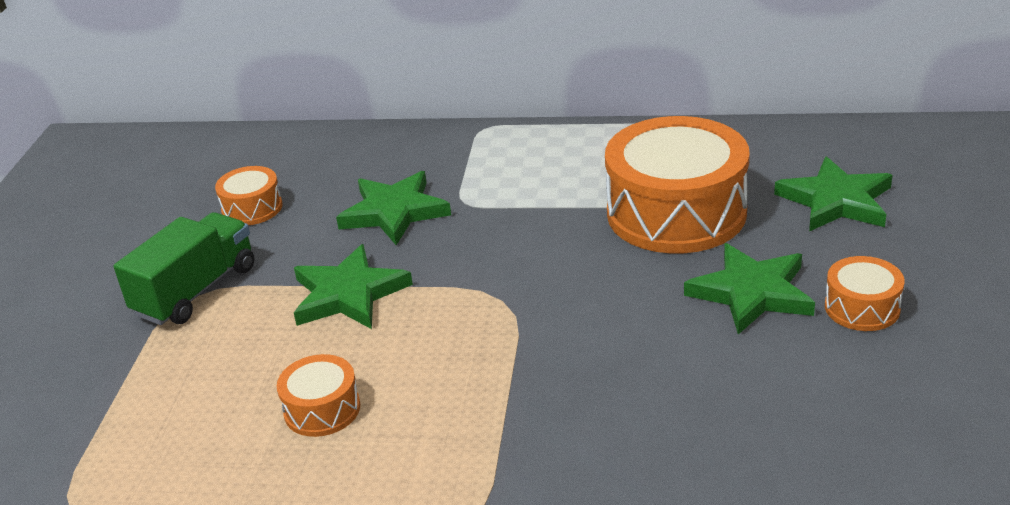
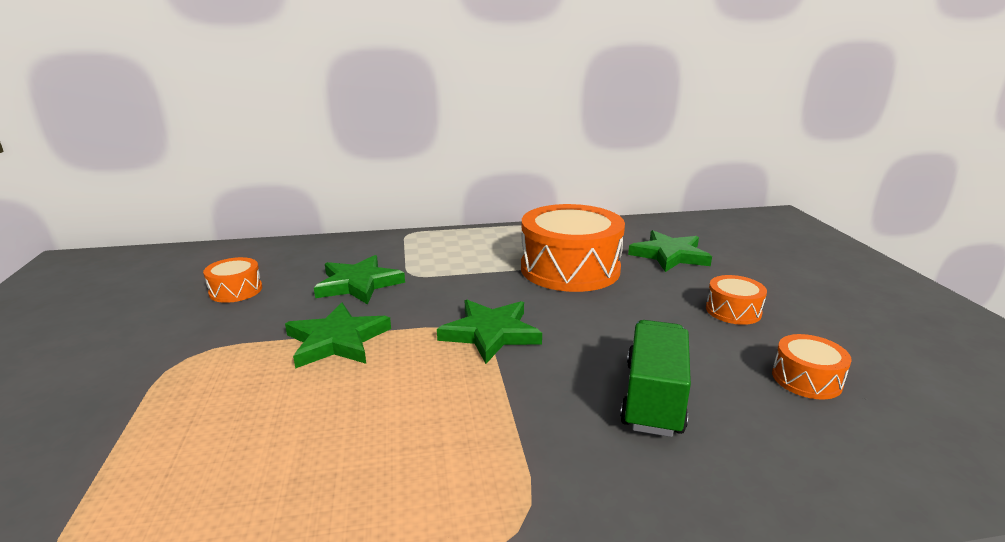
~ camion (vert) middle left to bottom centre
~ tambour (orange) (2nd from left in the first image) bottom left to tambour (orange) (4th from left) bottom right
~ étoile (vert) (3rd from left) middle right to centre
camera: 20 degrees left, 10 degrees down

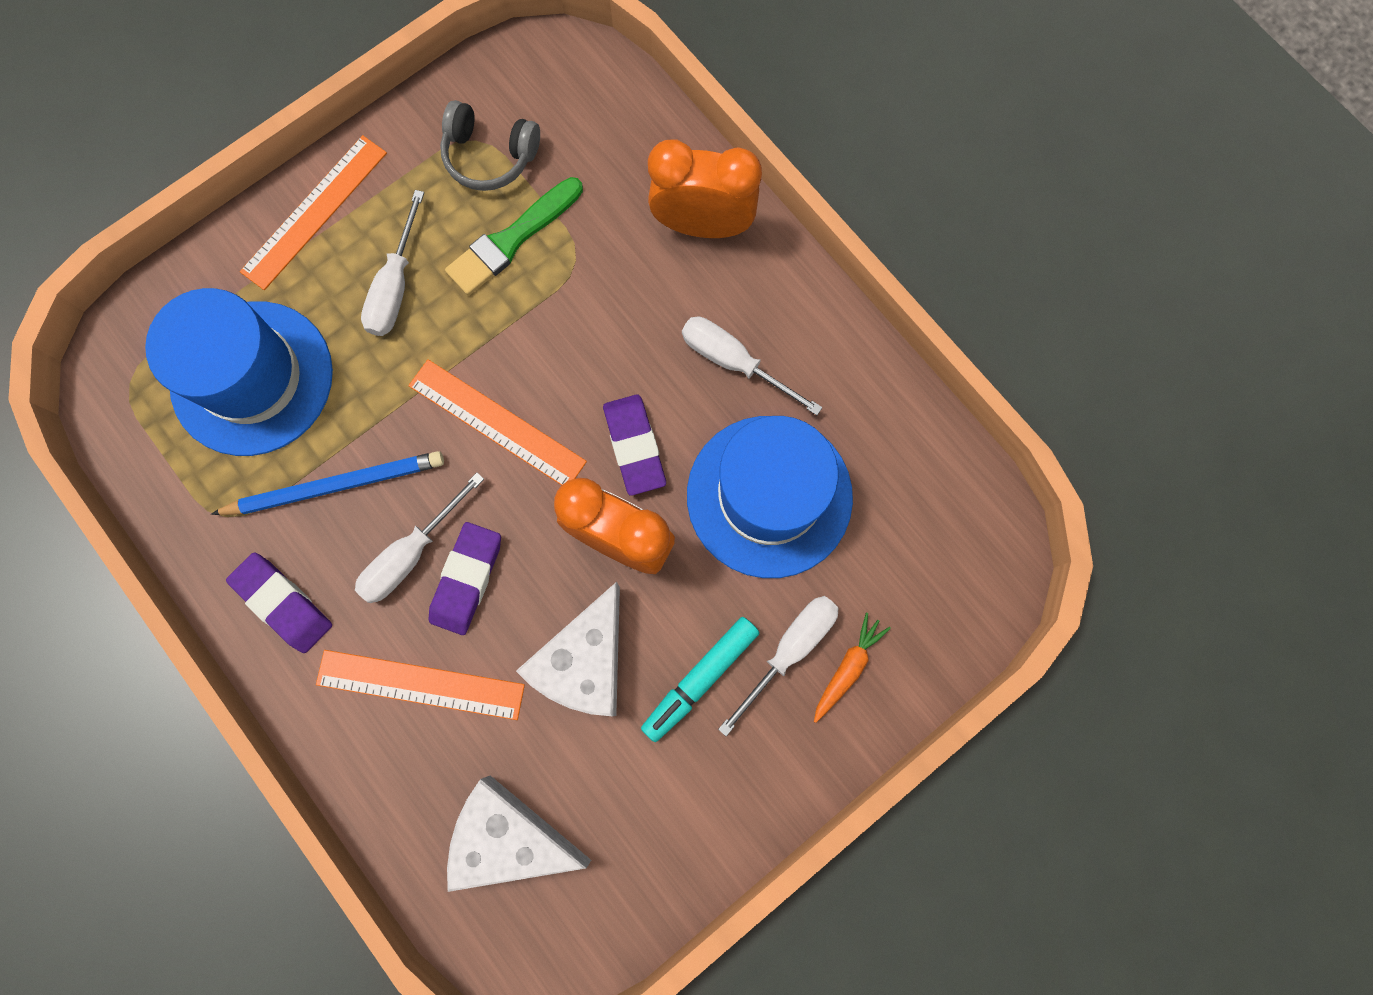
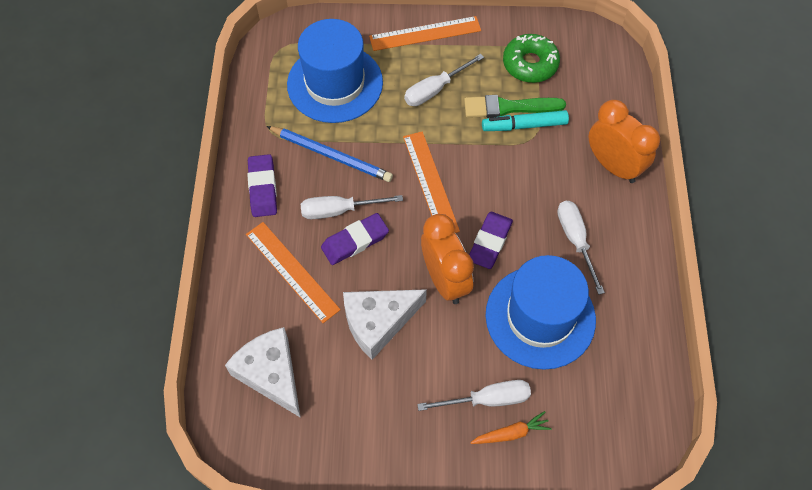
~ casque audio (gris) top centre to beignet (vert) top centre
~ feutre (turquoise) bottom centre to top centre
camera: 40 degrees right, 15 degrees down

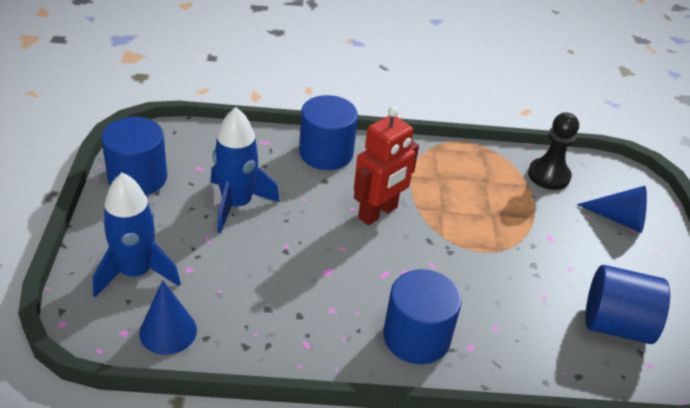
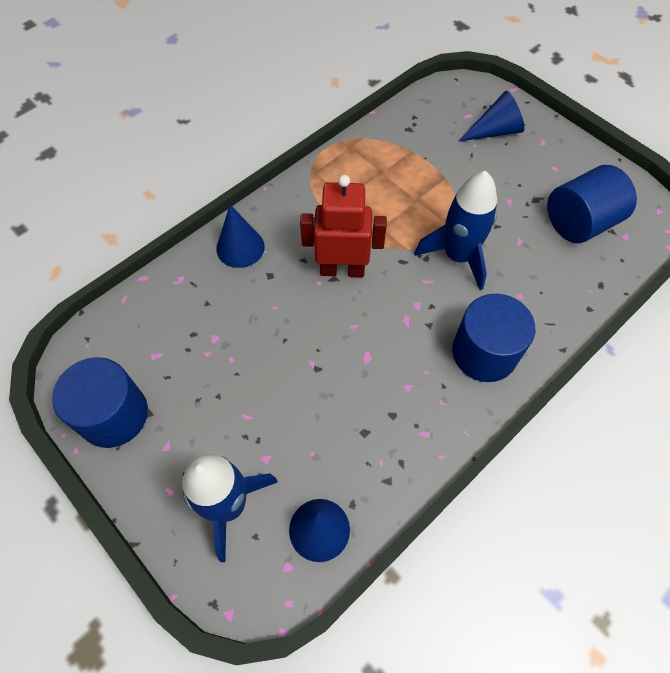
~ fusée (bleu) (2nd from left) centre to middle right
~ cylindre (bleu) (2nd from left) top centre to cône (bleu) (1st from left) centre
~ robot (rouge) centre = centre 90 degrees counterclockwise
- pion (noir) middle right
camera: 40 degrees left, 20 degrees up

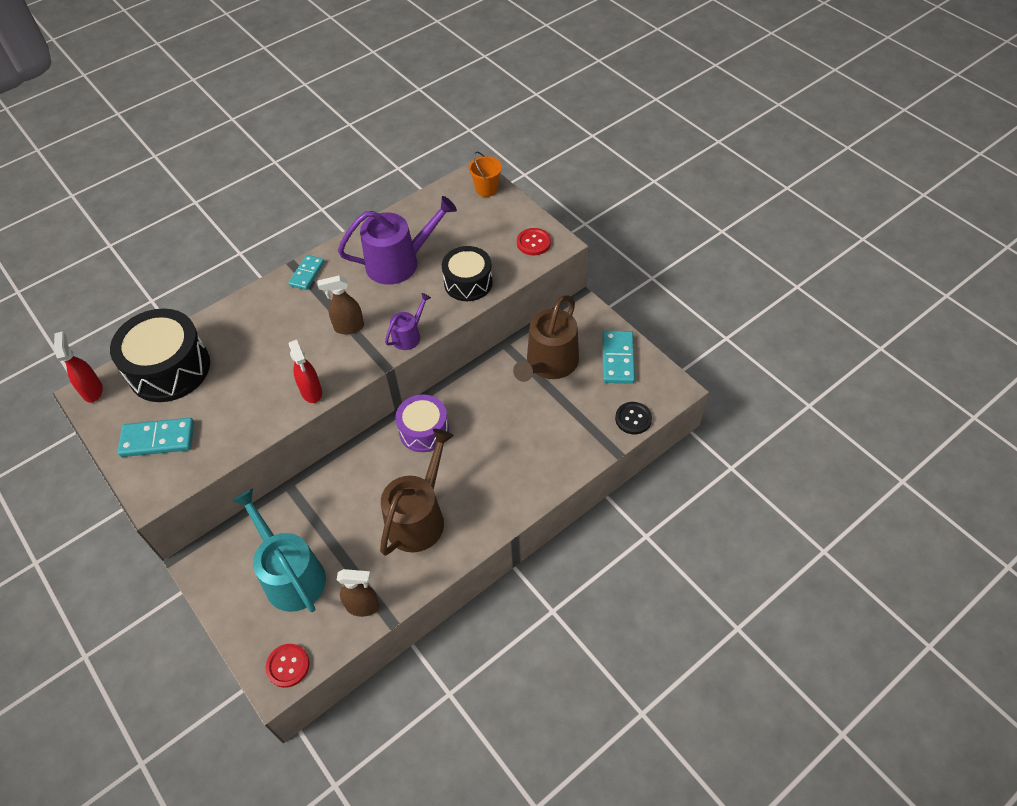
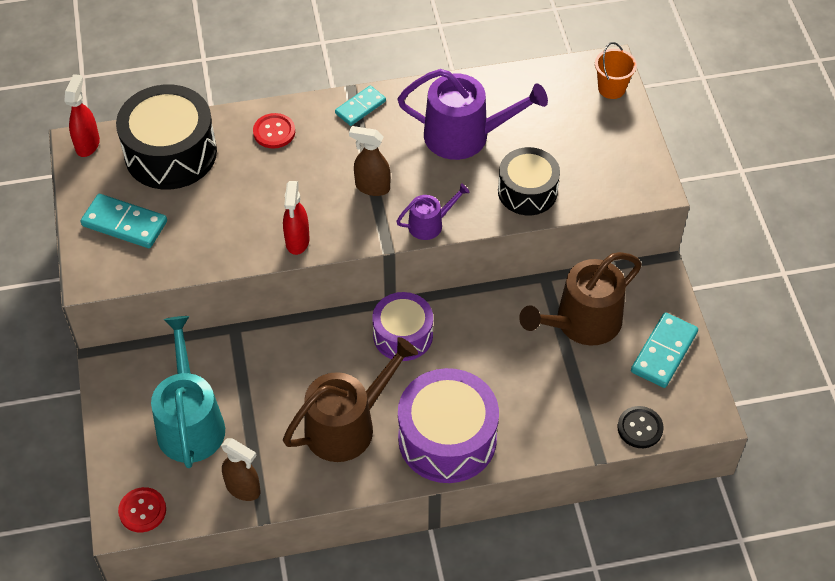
~ bouton (rouge) (2nd from left) top centre to top left
+ tambour (violet) (2nd from left) bottom centre
camera: 25 degrees right, 0 degrees up

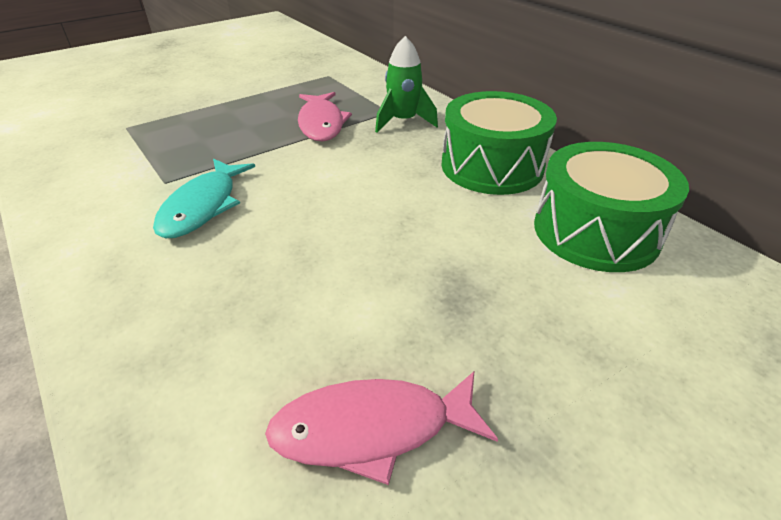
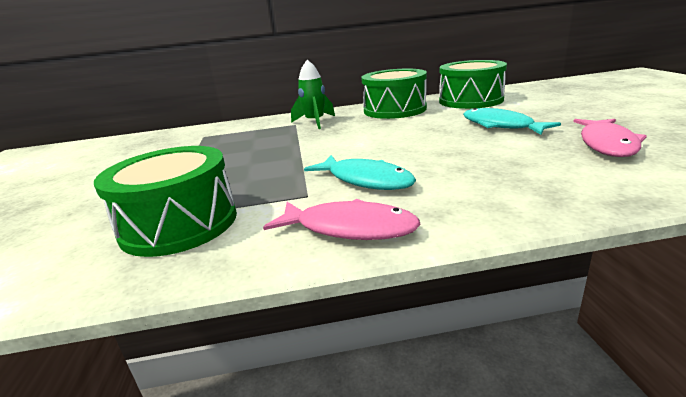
~ poisson (rose) (1st from left) top centre to centre
+ tambour (vert) (1st from left) middle left
+ poisson (turquoise) (2nd from left) top right
camera: 60 degrees left, 15 degrees down

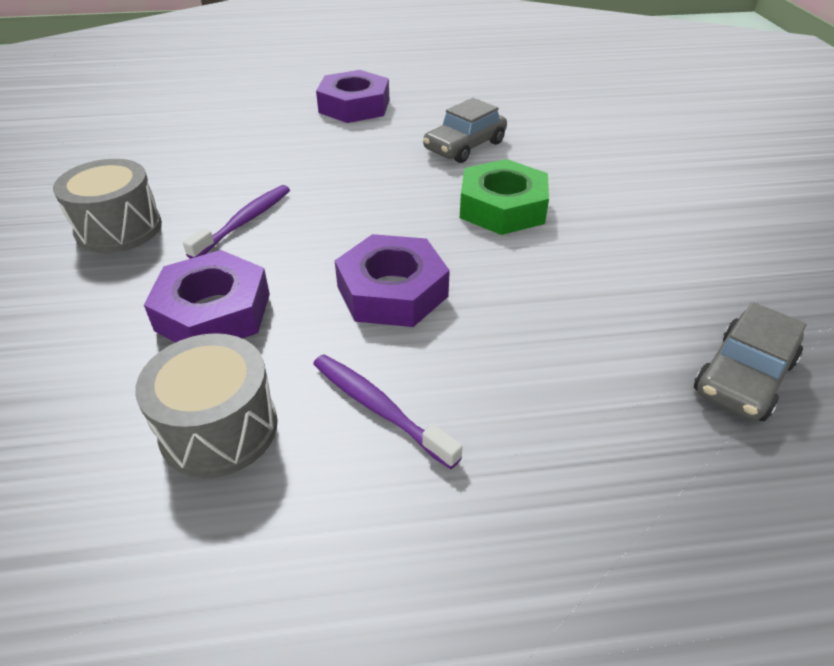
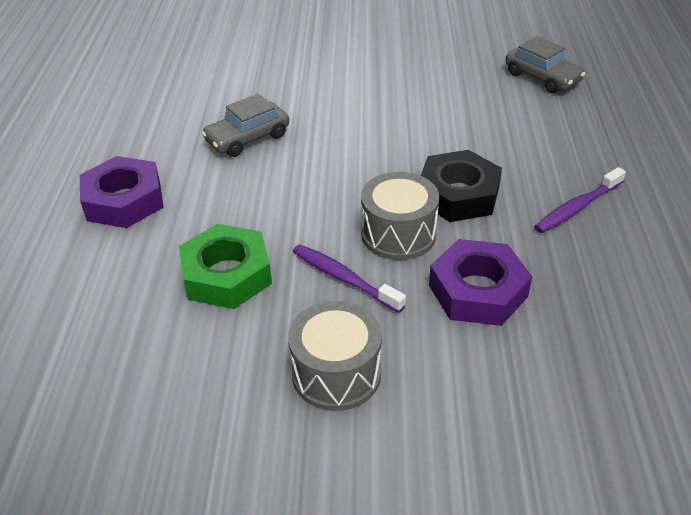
~ tambour (gris) (2nd from left) middle left to centre
~ écrou (violet) (3rd from left) centre to écrou (noir) middle right
~ voiture (gris) (1st from left) top centre = top centre 90 degrees clockwise
~ écrou (vert) top centre to middle left
camera: 80 degrees left, 0 degrees up

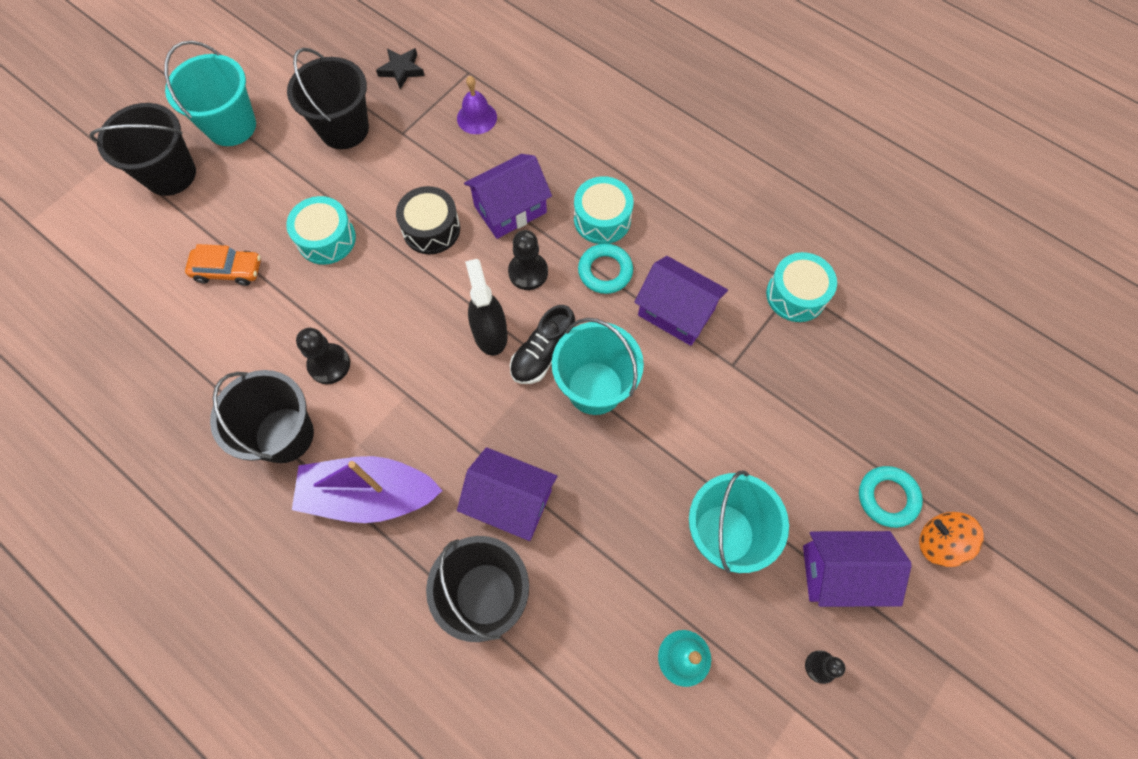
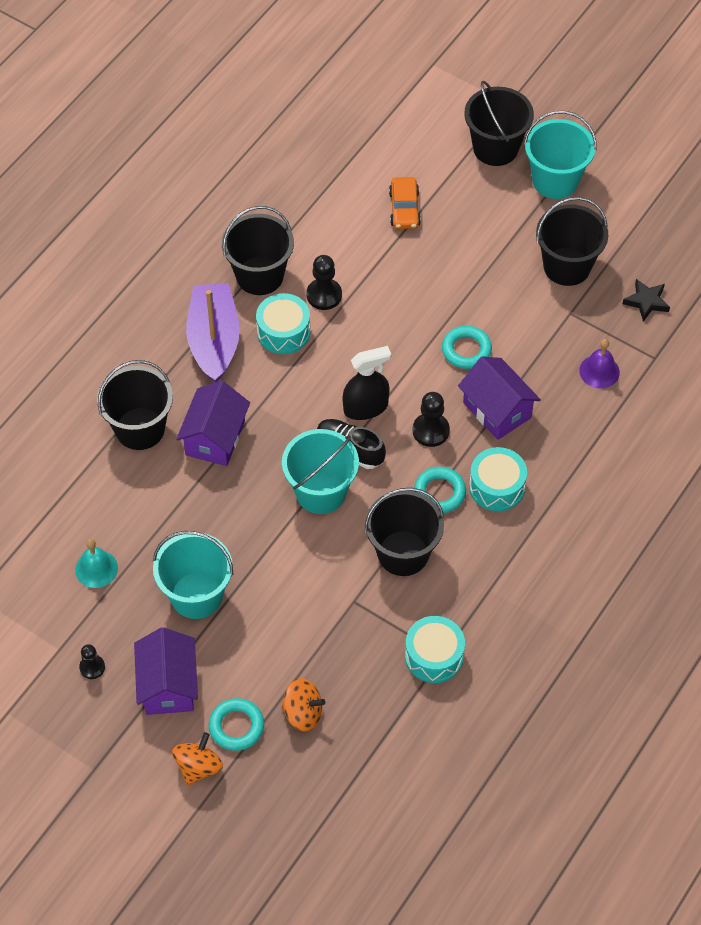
~ tambour (turquoise) (1st from left) top left to centre
~ tambour (noir) top centre to anneau (turquoise) (3rd from left) centre
~ maison (violet) (3rd from left) centre to seau (noir) (3rd from left) centre
+ toupie (orange) (2nd from left) bottom centre
camera: 85 degrees right, 10 degrees down

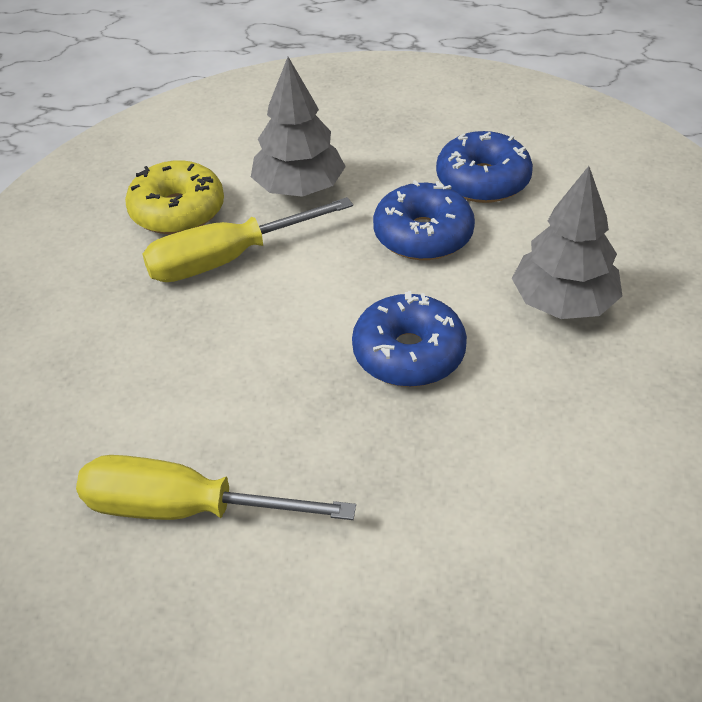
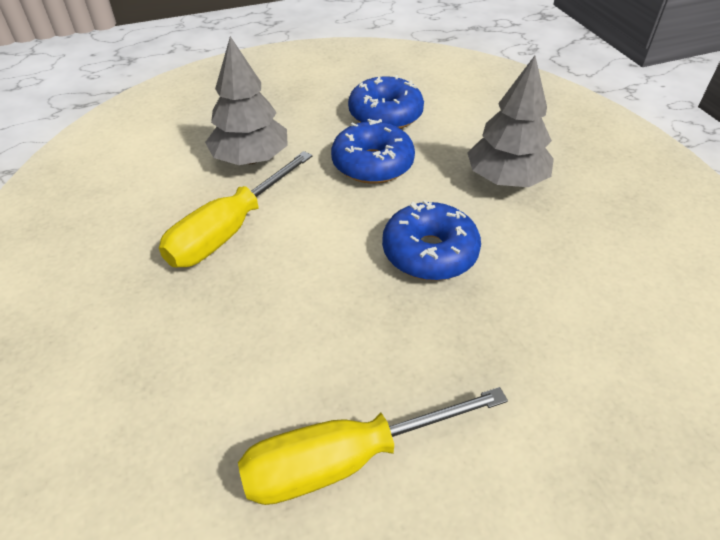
- beignet (jaune) top left
camera: 30 degrees left, 0 degrees up

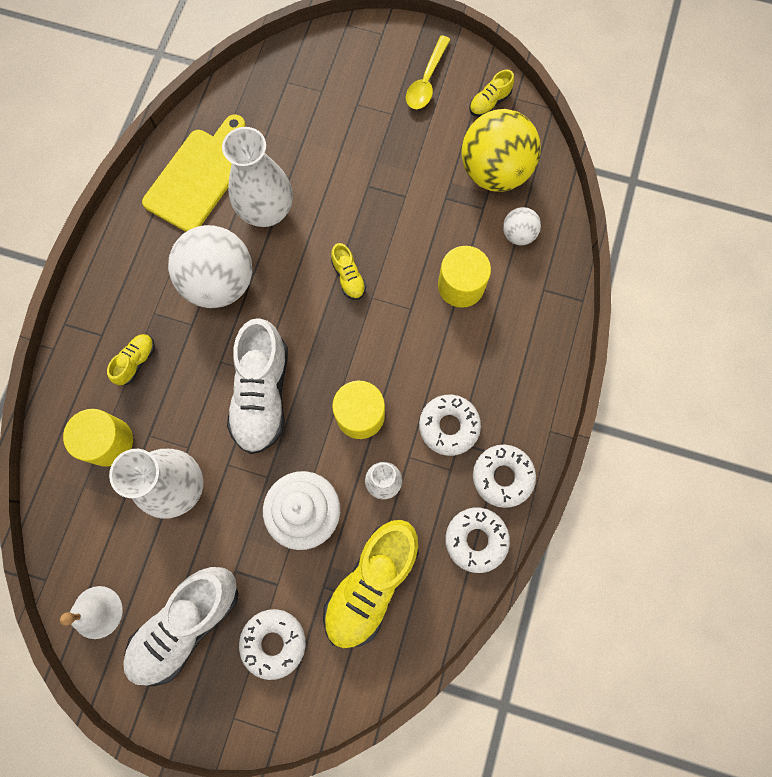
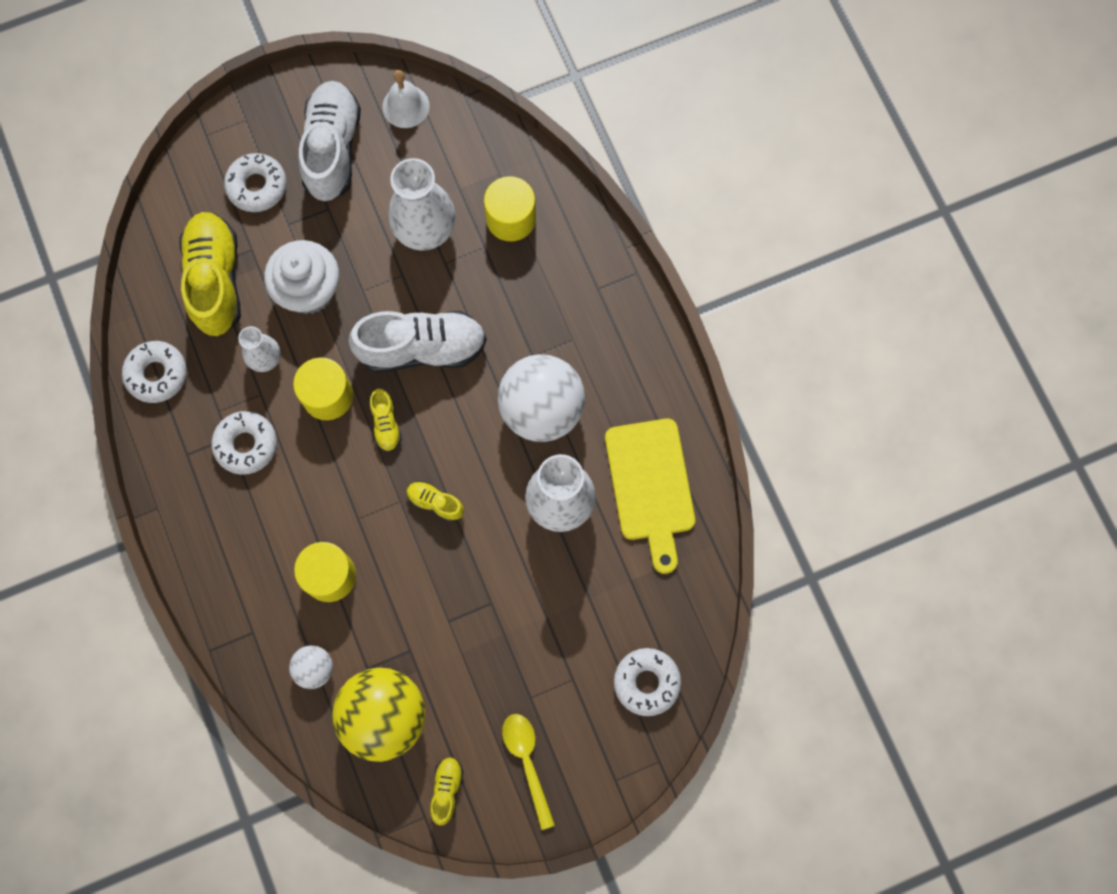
~ chaussure (jaune) (1st from left in the first image) middle left to chaussure (jaune) (2nd from left) centre
~ chaussure (blanc) (2nd from left) middle left = centre 120 degrees clockwise
~ beignet (blanc) (4th from left) centre to bottom centre
camera: 140 degrees right, 0 degrees up

